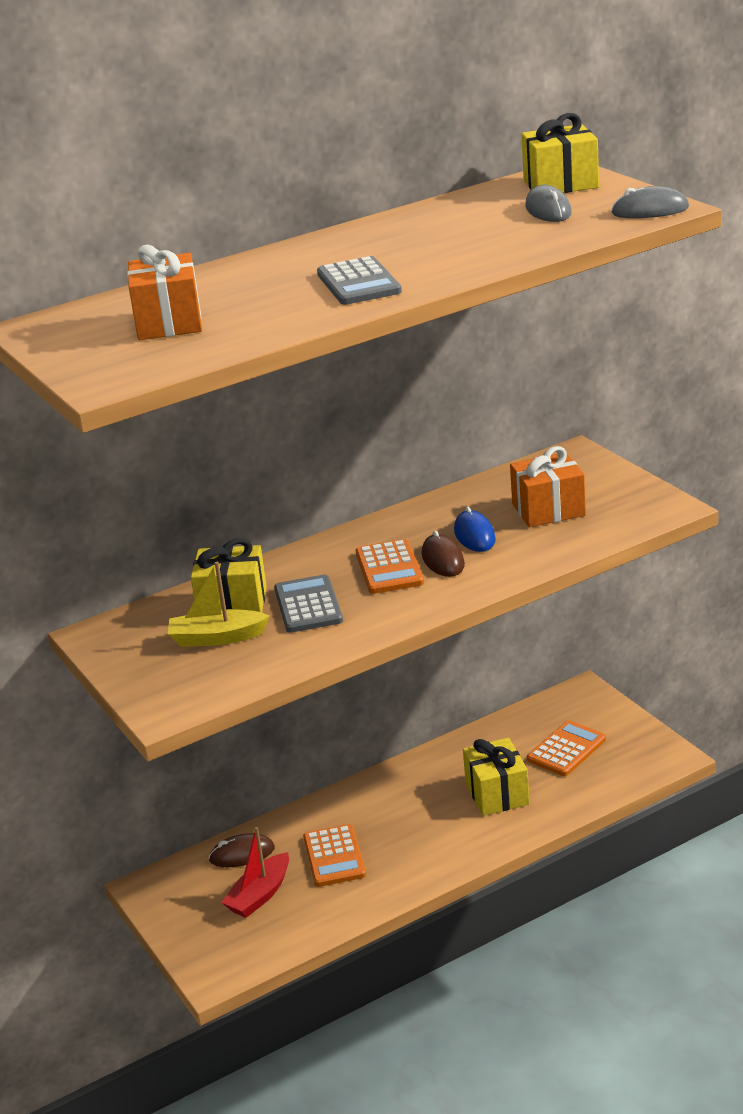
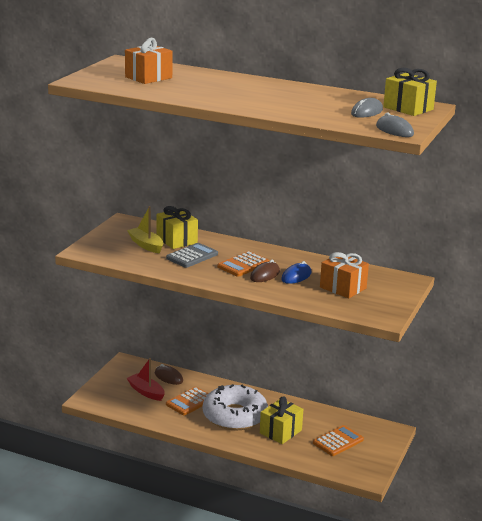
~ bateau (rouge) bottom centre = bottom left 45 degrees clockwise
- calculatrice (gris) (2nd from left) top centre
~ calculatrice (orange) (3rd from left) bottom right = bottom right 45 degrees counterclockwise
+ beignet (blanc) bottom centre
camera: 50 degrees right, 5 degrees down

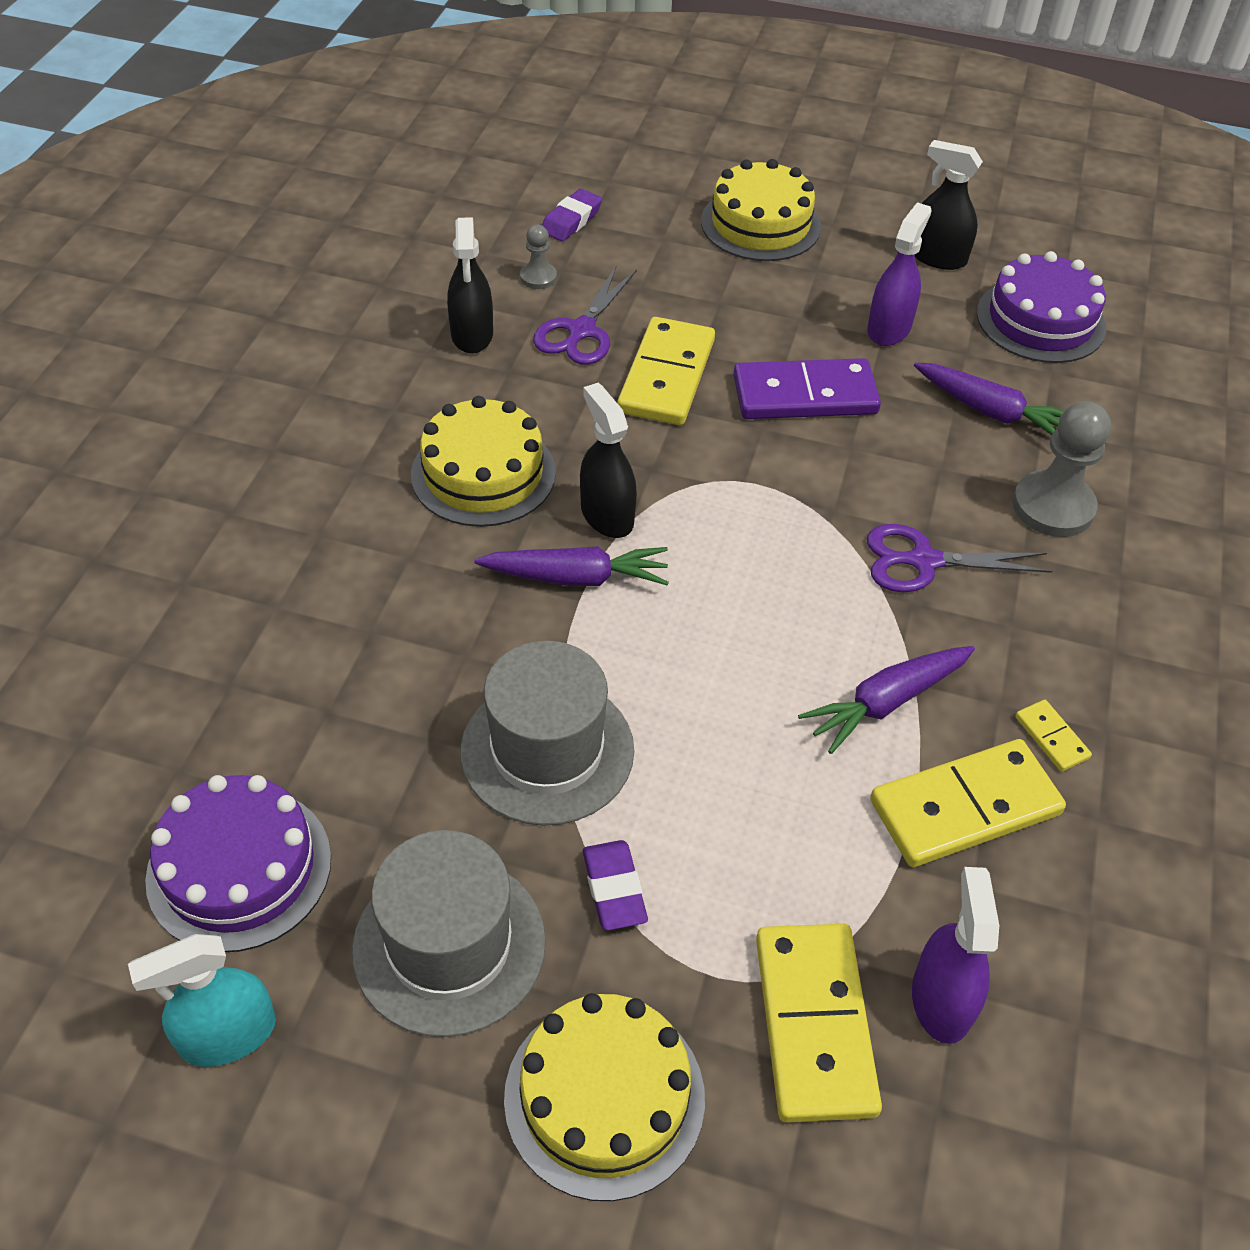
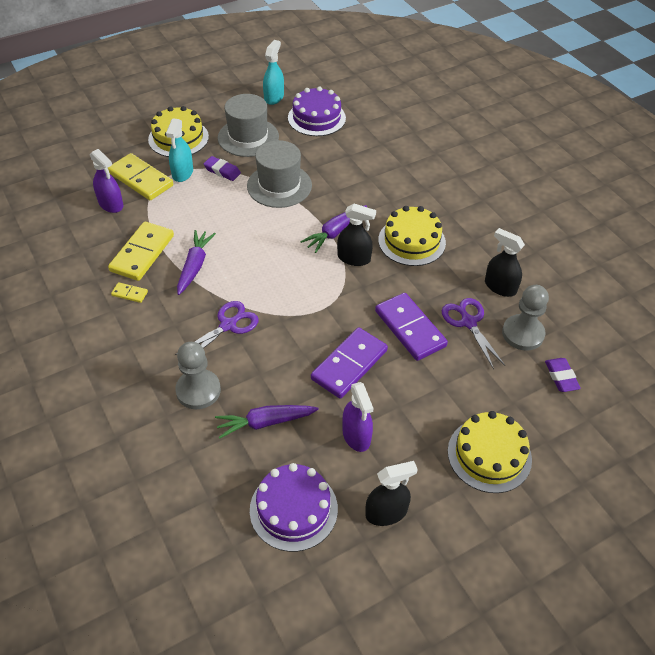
~ pion (gris) (1st from left in the first image) top centre = middle right x1.92
~ domino (jaune) (1st from left) top centre to domino (violet) (2nd from left) centre
+ vaporisateur (turquoise) (1st from left) top left
camera: 135 degrees right, 0 degrees up

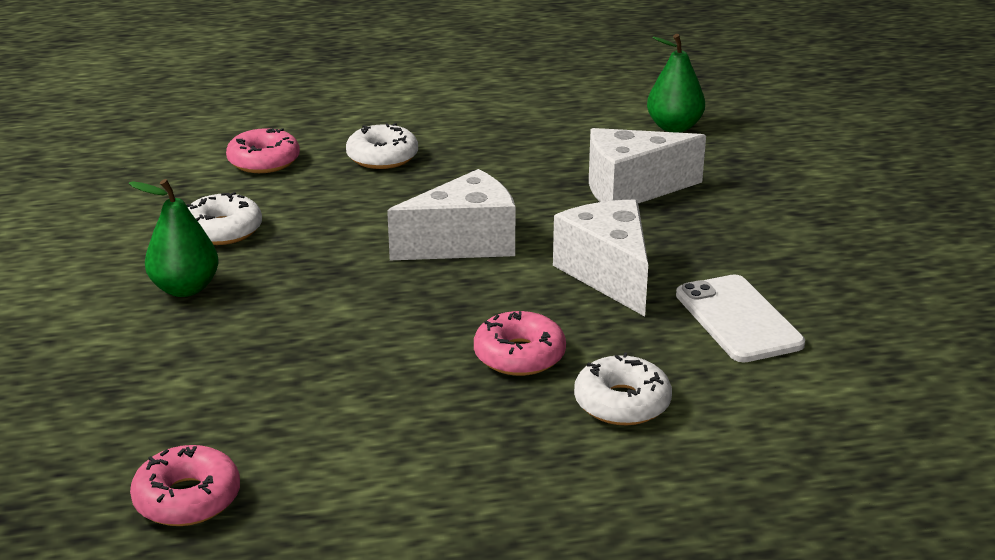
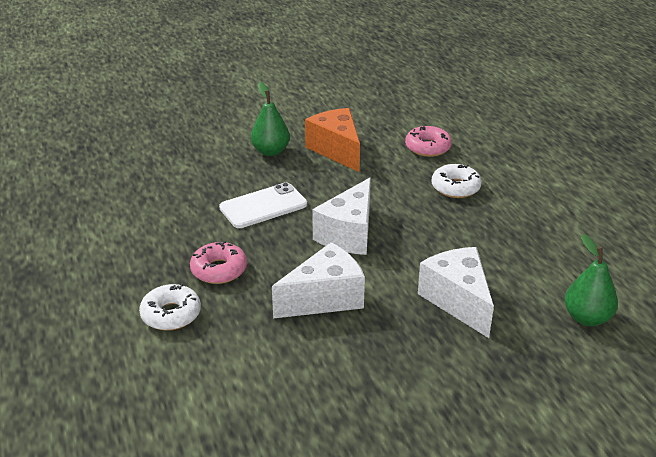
- beignet (rose) (1st from left) bottom left
~ beignet (blanc) (1st from left) middle left to fromage (orange) top centre
~ fromage (blanc) (1st from left in the first image) centre = centre 60 degrees clockwise
~ téléphone (blanc) middle right to centre
camera: 80 degrees right, 5 degrees up

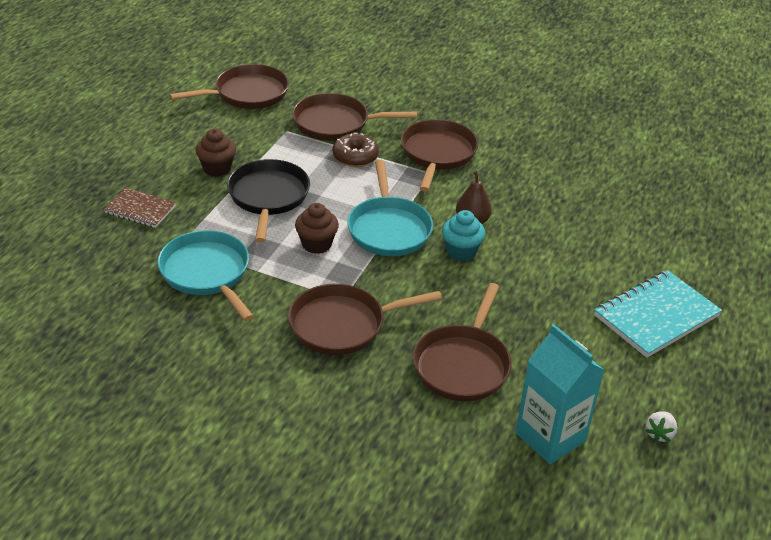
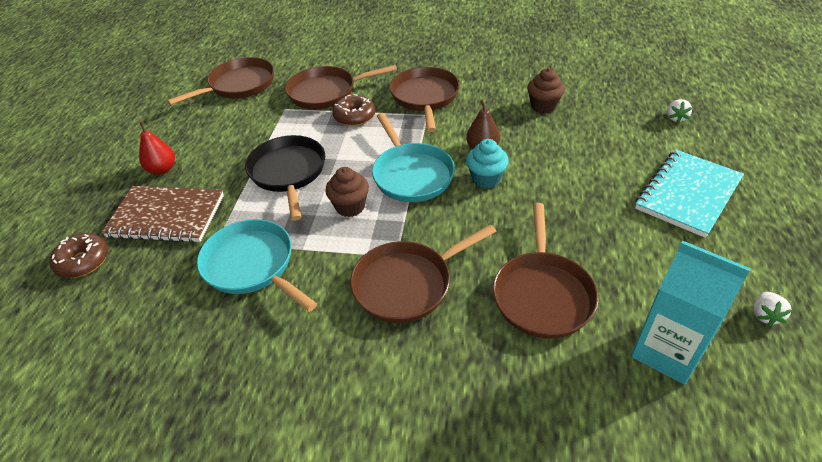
~ carnet (marron) middle left = middle left x1.69
~ muffin (marron) (1st from left in the first image) top left to muffin (marron) (2nd from left) top centre
+ beignet (marron) (1st from left) middle left
+ poire (rouge) top left
+ fraise (blanc) (1st from left) top right
camera: 10 degrees left, 5 degrees up

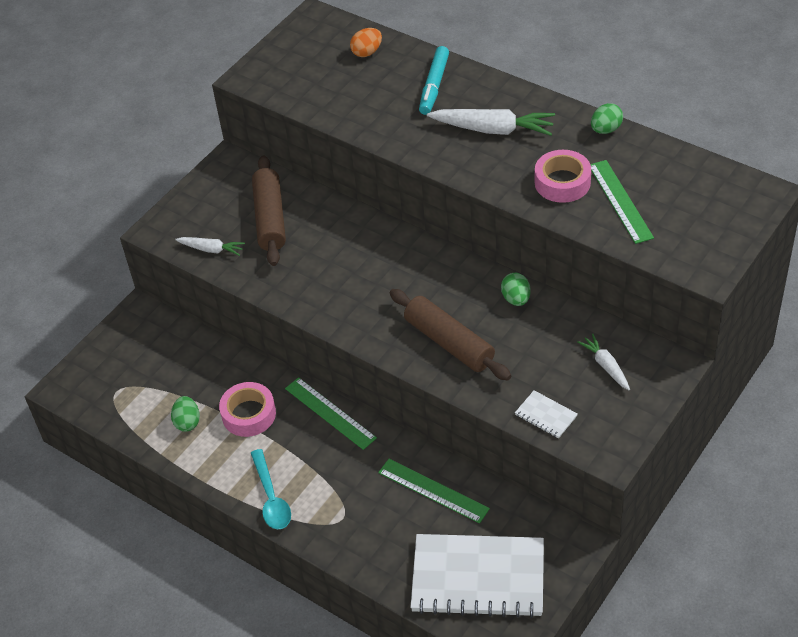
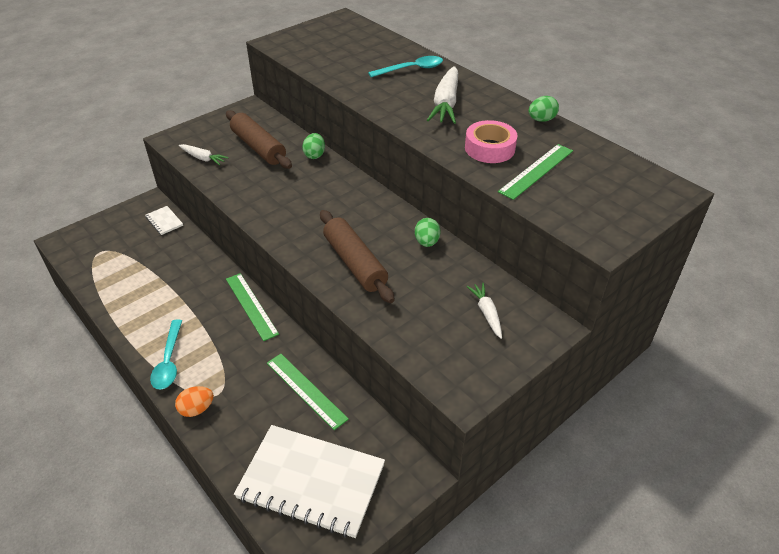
~ œuf (vert) (1st from left) middle left to top centre
- ruban adhésif (rose) (1st from left) middle left
~ rouleau à pâtisserie (marron) (1st from left) top centre = top left 45 degrees counterclockwise
~ œuf (orange) top centre to bottom left
~ feutre (turquoise) top centre to cuillère (turquoise) (2nd from left) top centre
~ carotte (blanc) (2nd from left) top centre = top centre 75 degrees clockwise
~ carnet (blanc) (2nd from left in the first image) middle right to carnet (blanc) (1st from left) middle left
~ règle (vert) (3rd from left) top right = top right 45 degrees clockwise
camera: 10 degrees right, 5 degrees down

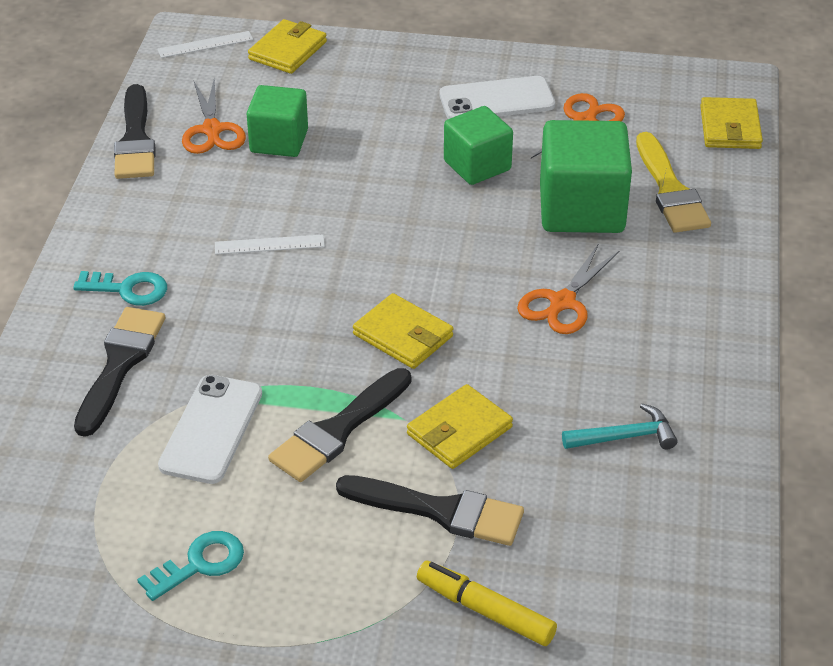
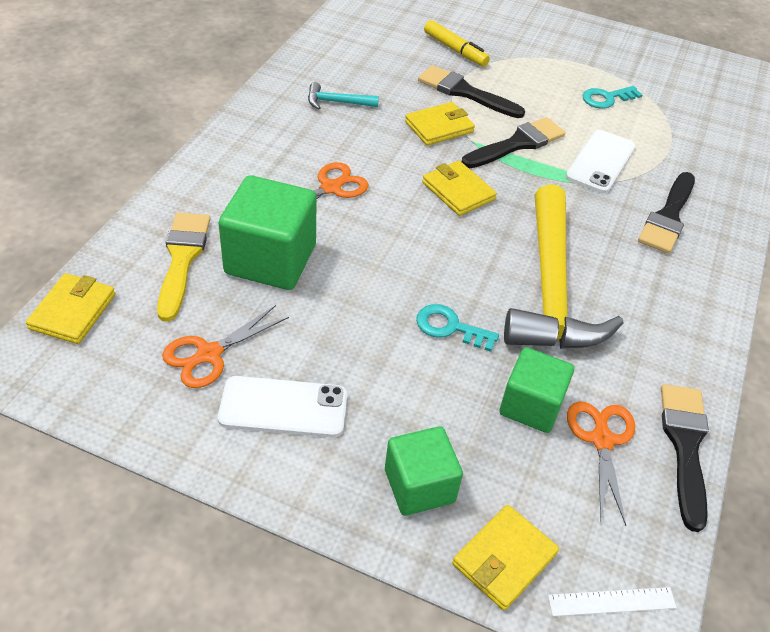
~ clé (turquoise) (1st from left) middle left to centre
~ règle (blanc) (2nd from left) middle left to marteau (jaune) middle right
~ cube (vert) (2nd from left) top centre to bottom centre
camera: 170 degrees left, 5 degrees up

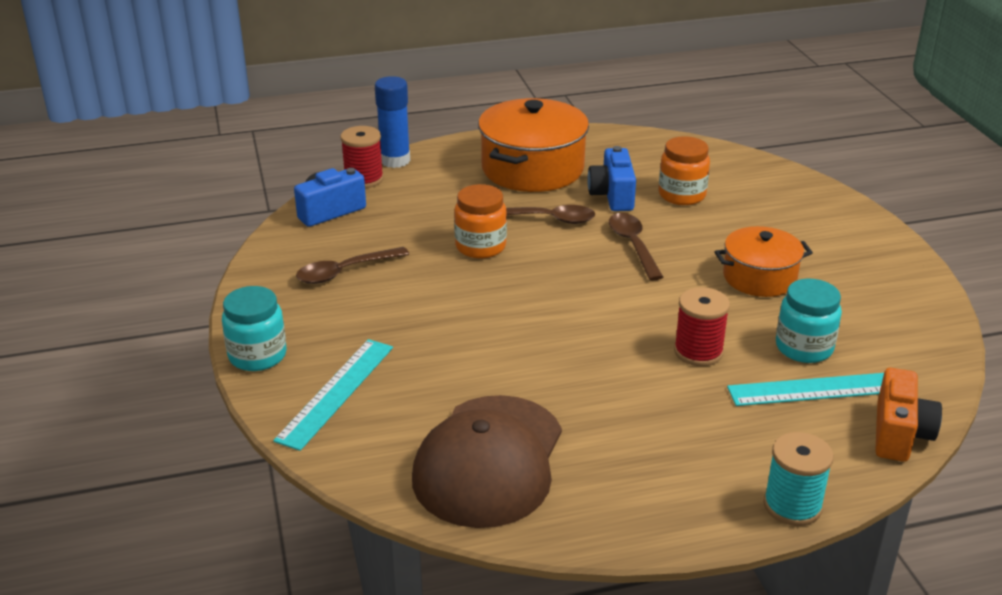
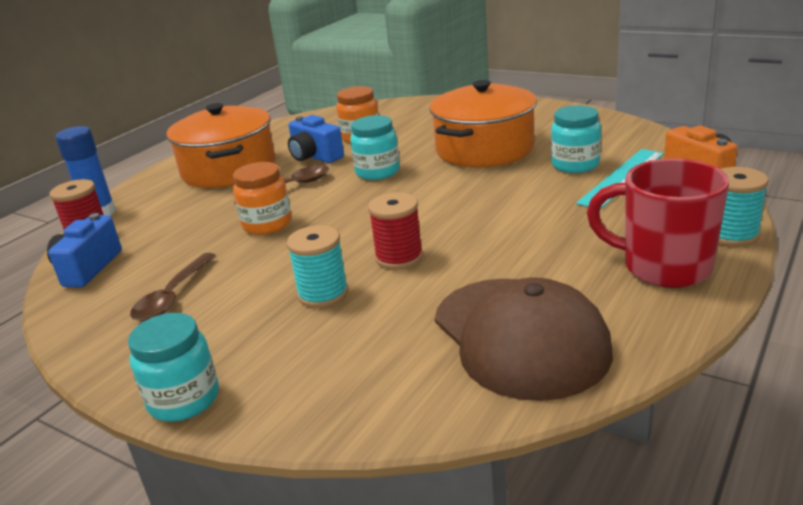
- règle (turquoise) (1st from left) middle left
~ cuillère (marron) (3rd from left) centre to bocal (turquoise) (2nd from left) top centre
~ bobine (rouge) (2nd from left) middle right to centre
~ marmite (orange) (2nd from left) middle right = top centre x1.62
+ bobine (turquoise) (1st from left) centre
+ tasse (rouge) middle right
camera: 40 degrees left, 5 degrees down

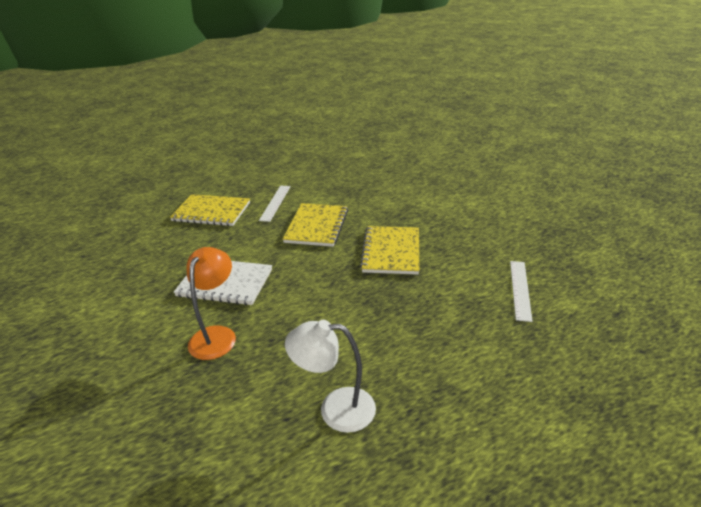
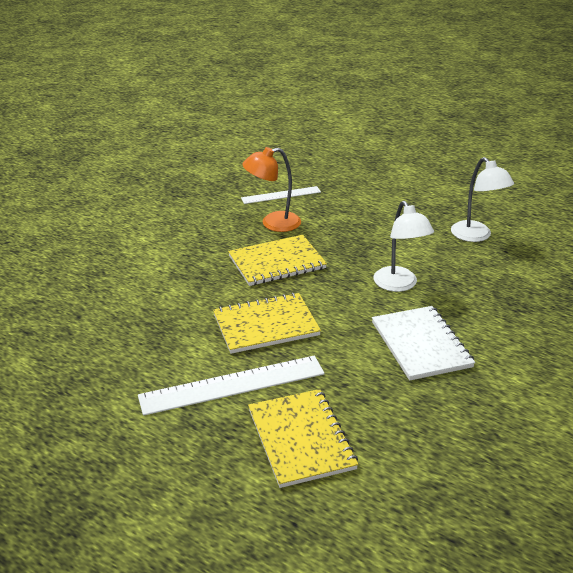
~ lampe (orange) middle left to top centre
~ règle (blanc) (1st from left) centre = bottom centre x1.64
+ lampe (blanc) (1st from left) middle right
camera: 120 degrees left, 0 degrees up

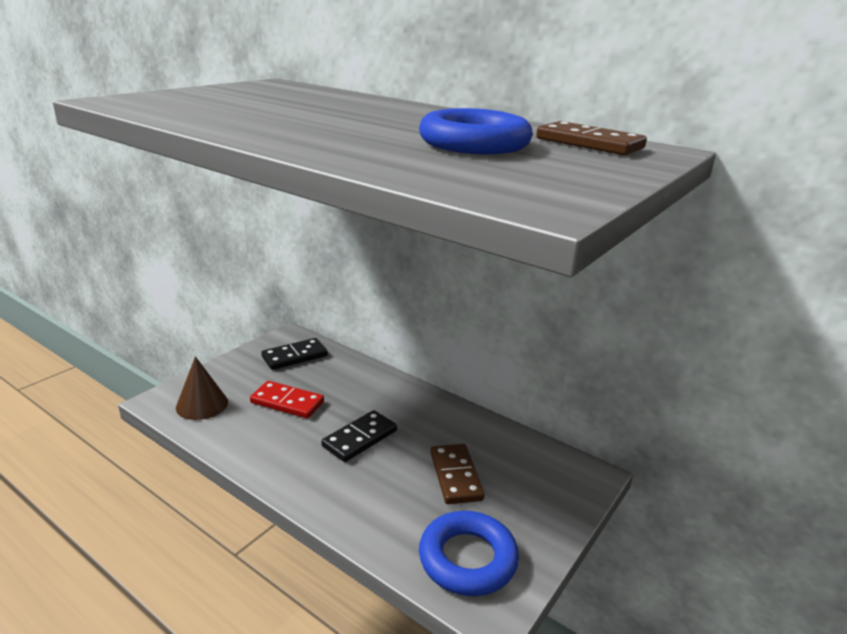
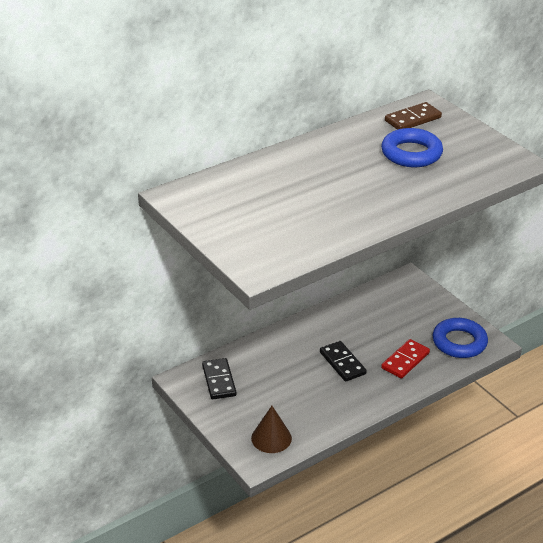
~ domino (rouge) centre to middle right
- domino (marron) (1st from left) bottom centre
camera: 70 degrees left, 10 degrees up

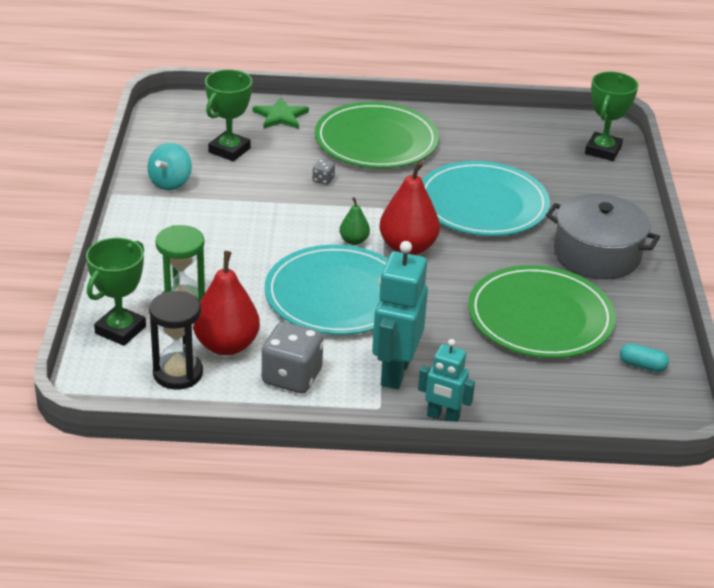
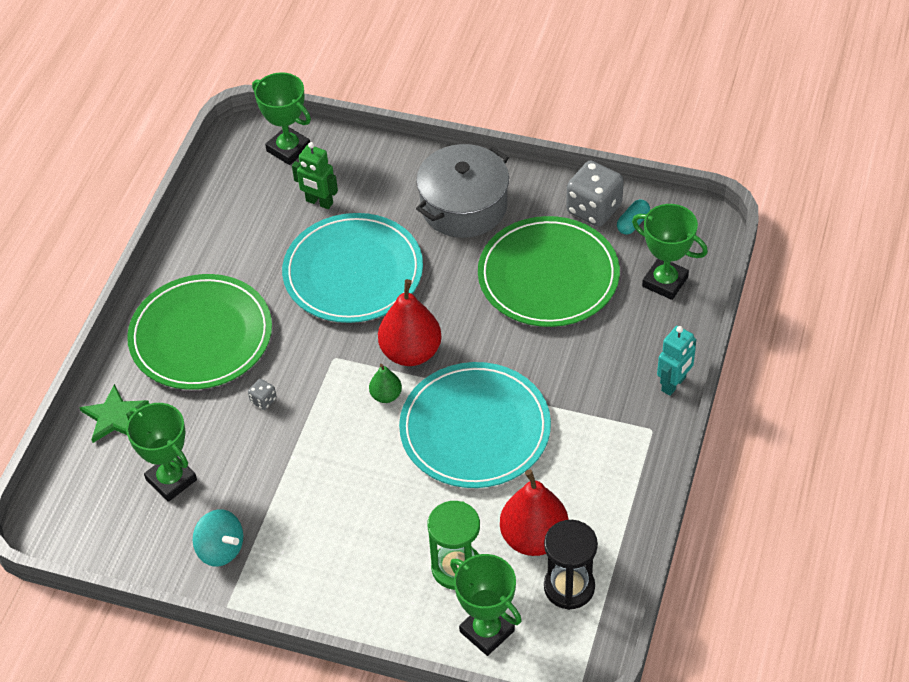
~ dé (gris) (1st from left in the first image) centre to dé (gris) (2nd from left) top centre
- robot (turquoise) (1st from left) centre
+ robot (vert) top centre
+ trophée (vert) (4th from left) middle right
camera: 70 degrees left, 15 degrees up

